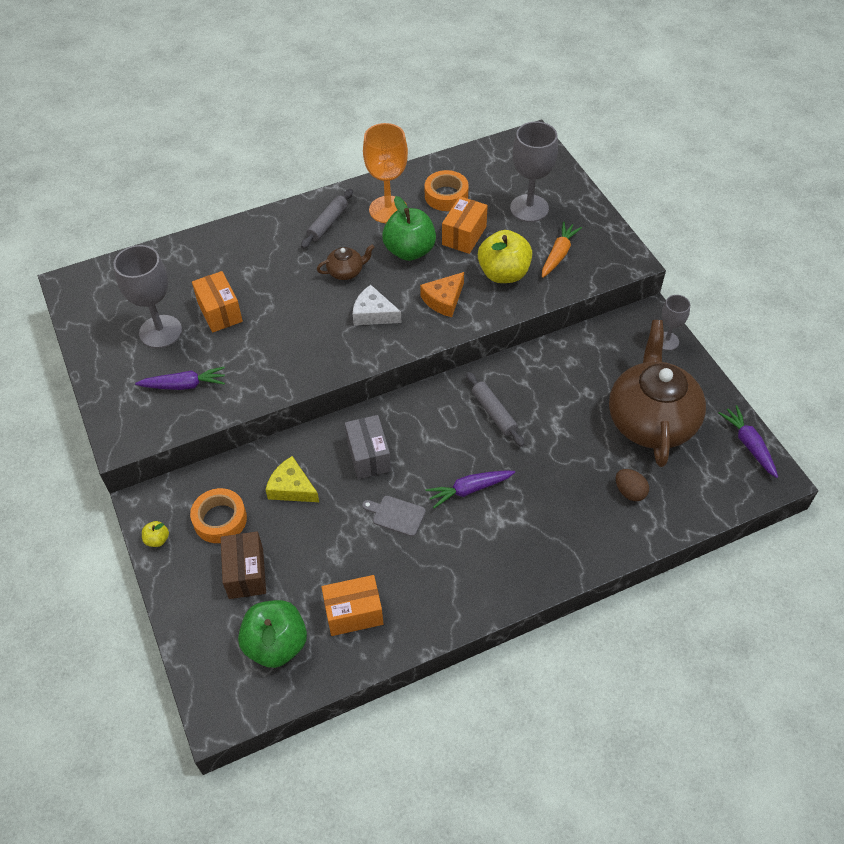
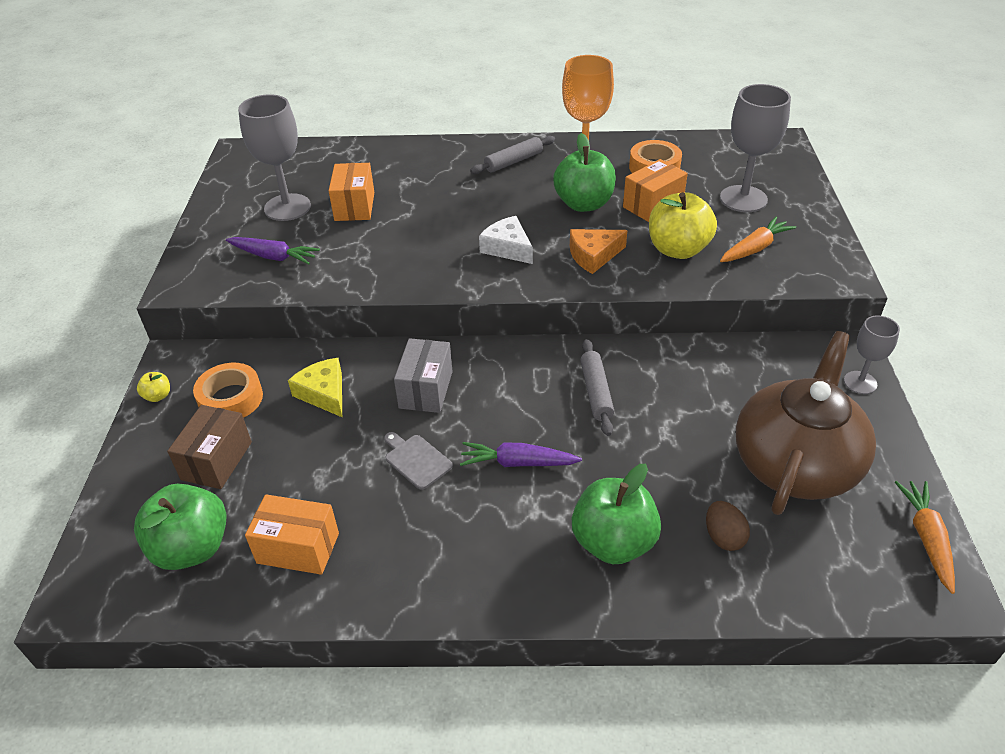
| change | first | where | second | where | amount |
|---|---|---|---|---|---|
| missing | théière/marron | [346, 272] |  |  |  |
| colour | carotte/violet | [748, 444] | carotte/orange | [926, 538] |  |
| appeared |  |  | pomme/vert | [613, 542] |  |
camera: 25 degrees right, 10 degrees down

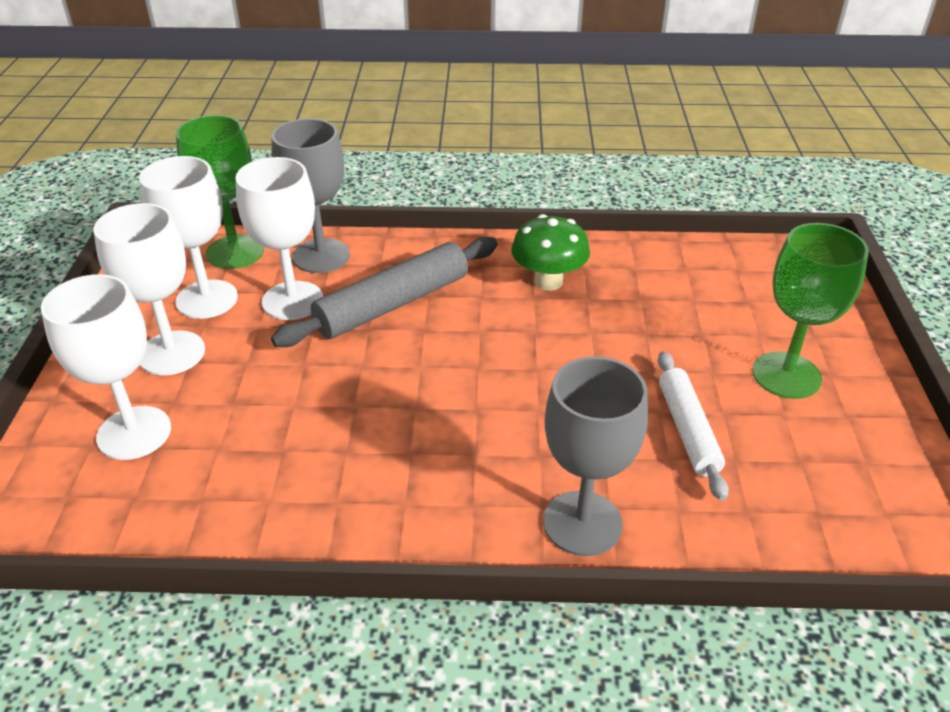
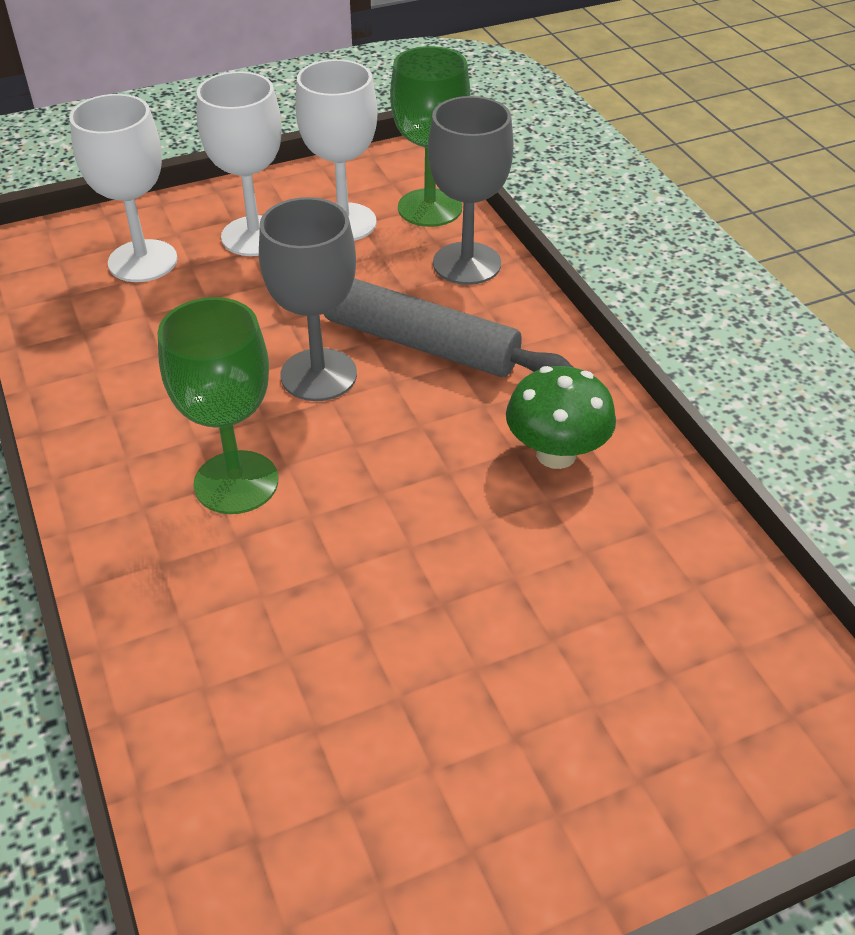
| change | first | where | second | where | amount |
|---|---|---|---|---|---|
| missing | verre à pied/blanc | [292, 300] |  |  |  |
| relocated | verre à pied/vert | [786, 375] |  | [236, 482] |  |
| missing | rouleau à pâtisserie/blanc | [688, 430] |  |  |  |
| relocated | verre à pied/gris | [582, 523] |  | [318, 375] |  |
camera: 65 degrees right, 5 degrees up

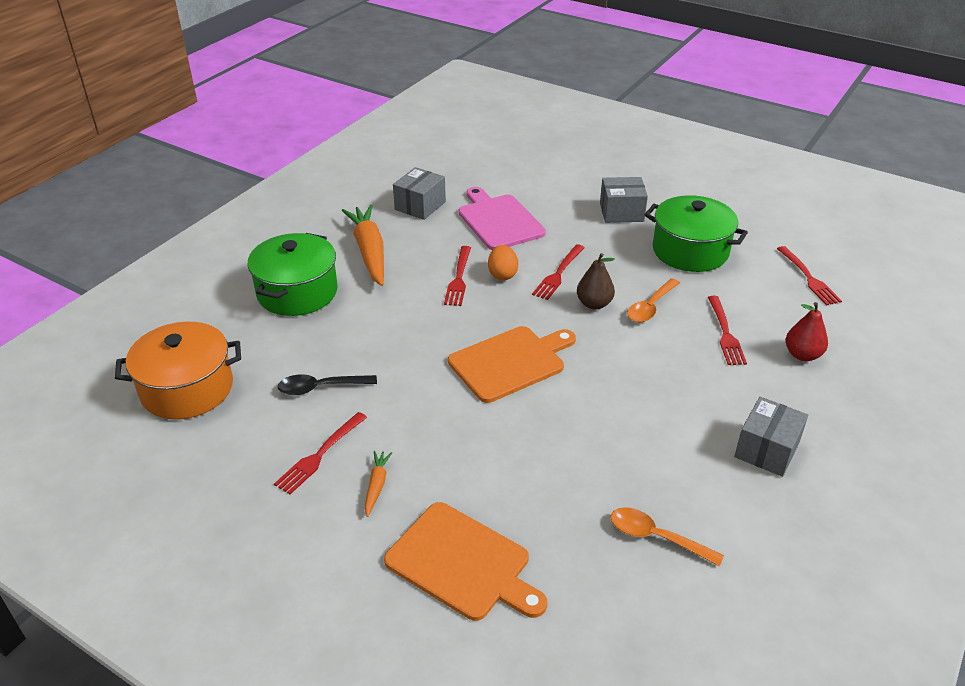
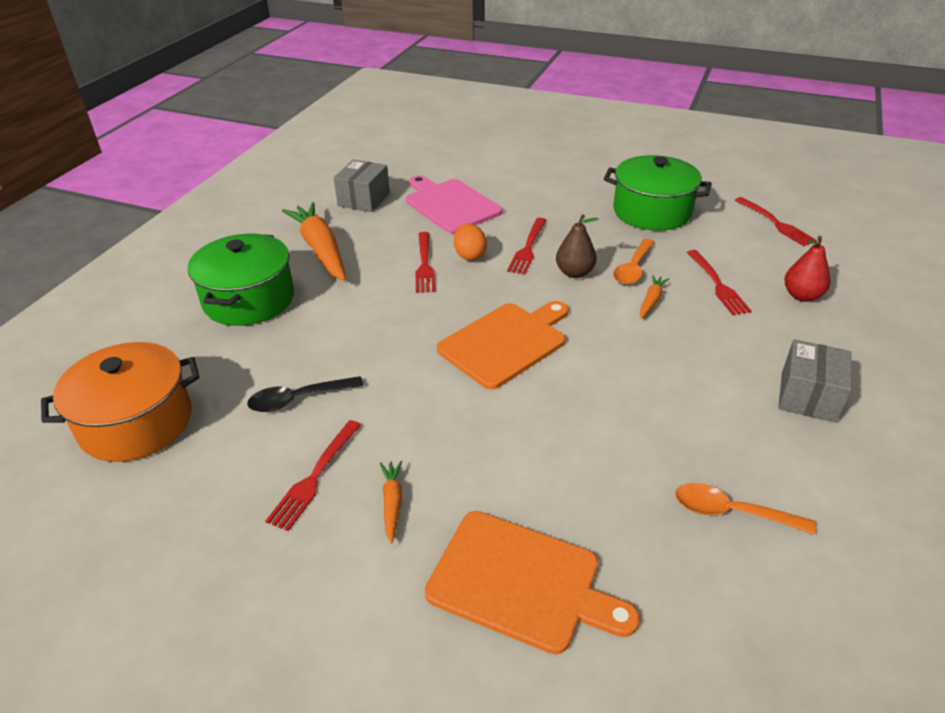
| change | first | where | second | where | amount |
|---|---|---|---|---|---|
| missing | boîte/gris | [621, 212] |  |  |  |
| appeared |  |  | carotte/orange | [651, 301] |  |
camera: 10 degrees left, 0 degrees up

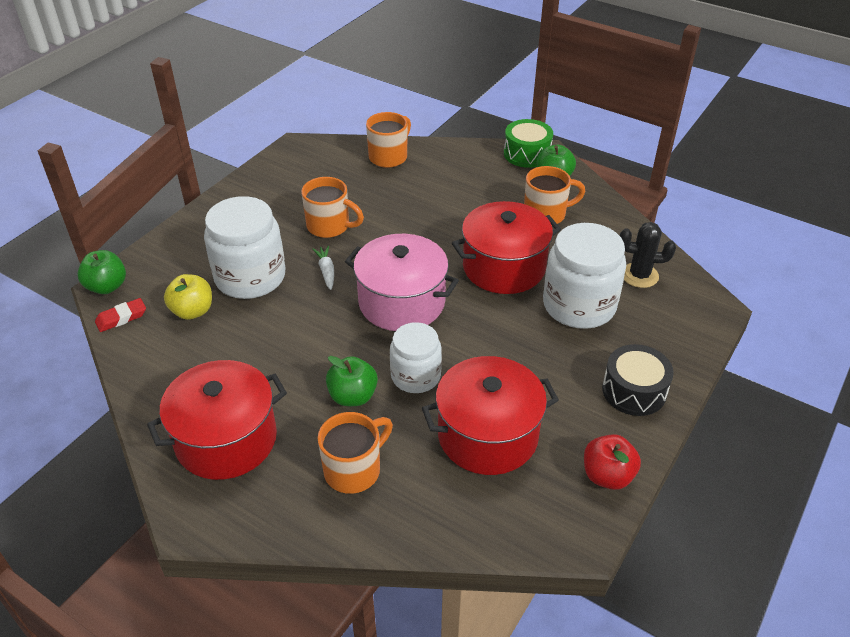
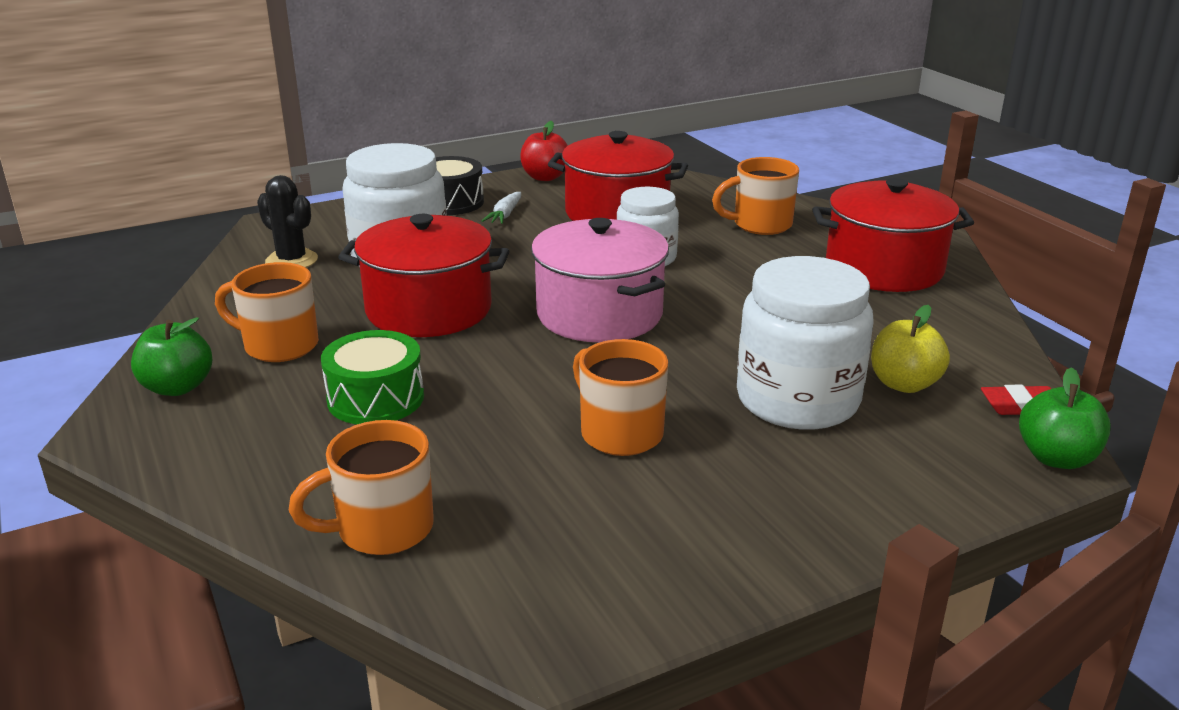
| change | first | where | second | where | amount |
|---|---|---|---|---|---|
| relocated | tambour/vert | [527, 154] |  | [376, 398] |  |
| relocated | carotte/blanc | [326, 271] |  | [505, 215] |  |
| missing | pomme/vert | [353, 396] |  |  |  |
camera: 150 degrees left, 15 degrees down

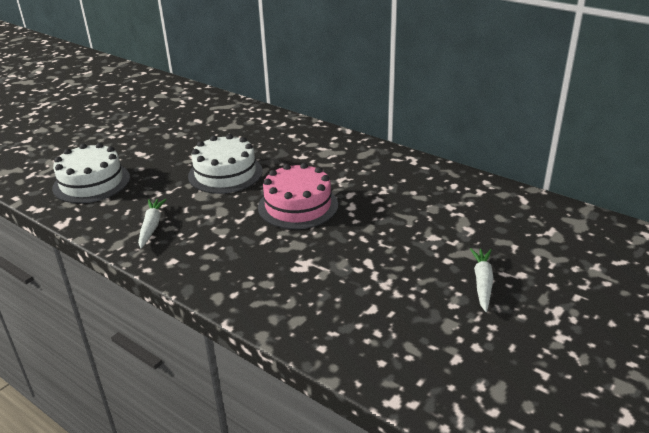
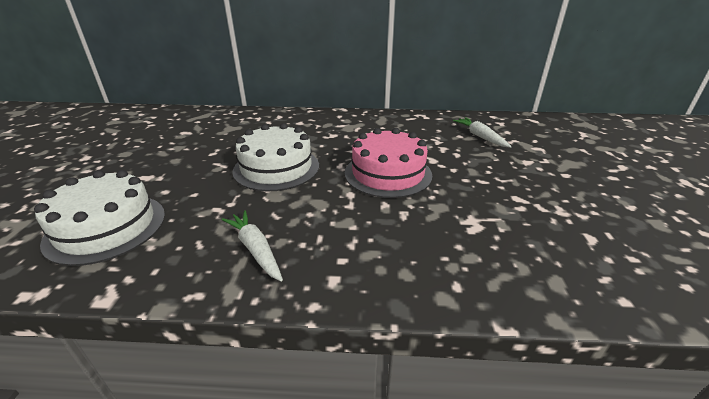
| change | first | where | second | where | amount |
|---|---|---|---|---|---|
| relocated | carotte/blanc | [482, 283] |  | [480, 137] |  |
camera: 35 degrees left, 0 degrees up

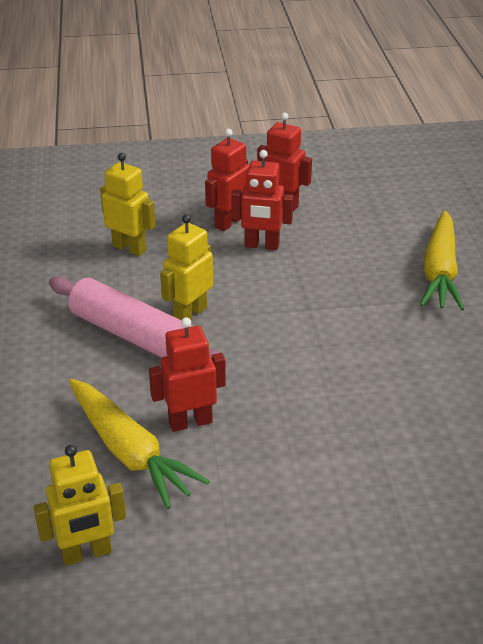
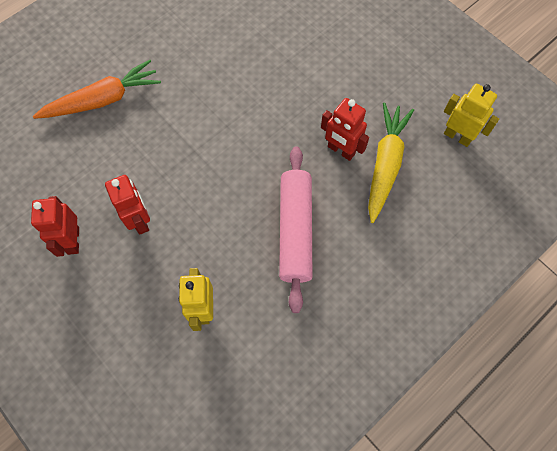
| change | first | where | second | where | amount |
|---|---|---|---|---|---|
| missing | robot/rouge | [228, 222] |  |  |  |
| colour | carotte/jaune | [440, 271] | carotte/orange | [102, 100] |  |
| missing | robot/jaune | [189, 314] |  |  |  |
camera: 125 degrees left, 30 degrees up

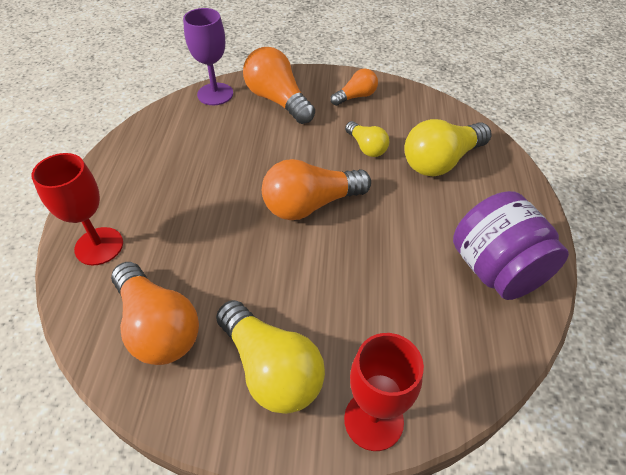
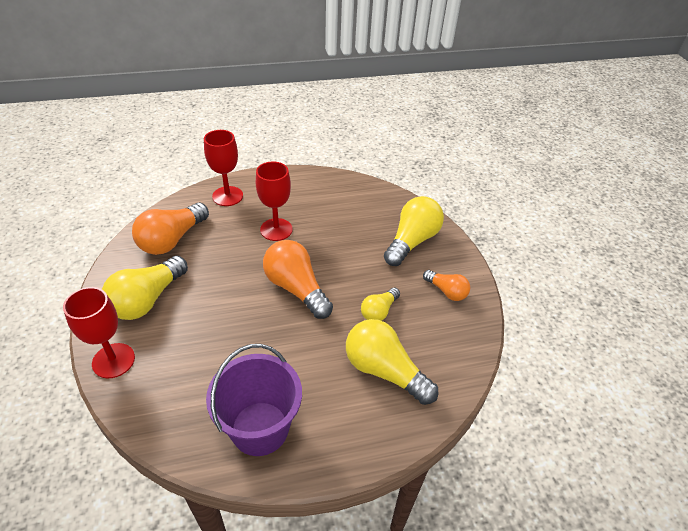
| change | first | where | second | where | amount |
|---|---|---|---|---|---|
| missing | verre à pied/violet | [215, 94] |  |  |  |
| colour | ampoule/orange | [278, 100] | ampoule/jaune | [412, 241] |  |
| exchanged | bocal/violet | [496, 270] | seau/violet | [260, 428] |  |
| appeared |  |  | verre à pied/rouge | [276, 229] |  |
camera: 70 degrees right, 5 degrees down

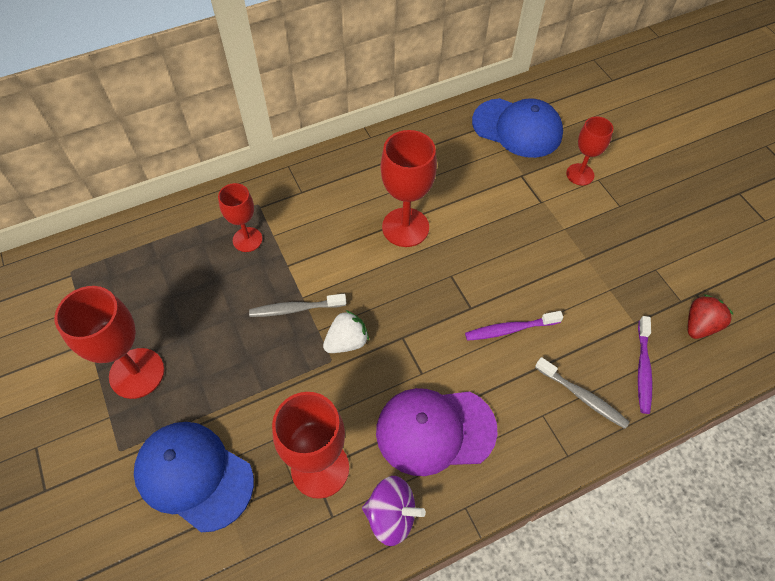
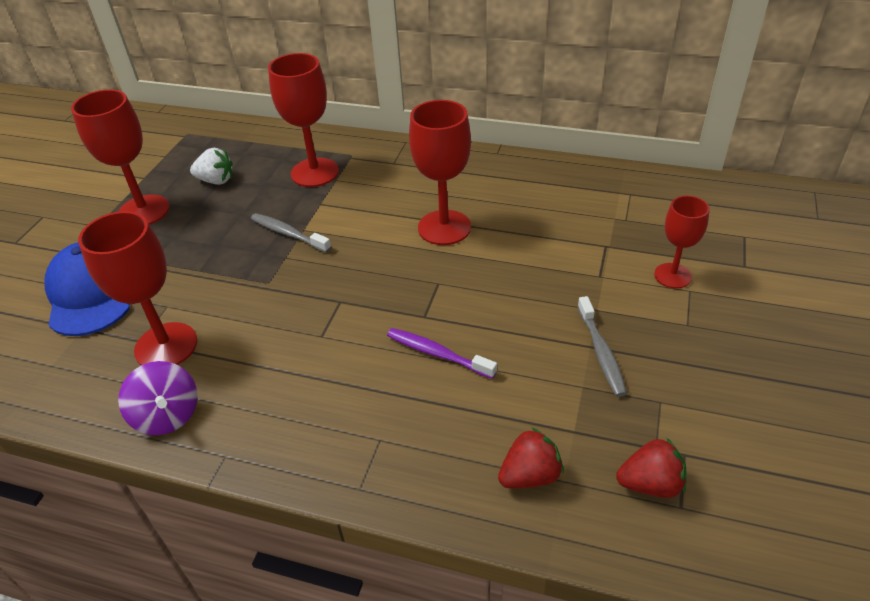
| change | first | where | second | where | amount |
|---|---|---|---|---|---|
| missing | casquette/bleu | [517, 128] |  |  |  |
| size | verre à pied/rouge | [247, 239] |  | [314, 172] | x1.62 |
| relocated | fraise/blanc | [347, 341] |  | [216, 181] |  |
| exchanged | brosse à dents/violet | [643, 369] | fraise/rouge | [530, 475] |  |
| relocated | brosse à dents/gris | [583, 397] |  | [601, 352] |  |
| missing | casquette/violet | [435, 430] |  |  |  |
camera: 45 degrees right, 15 degrees down

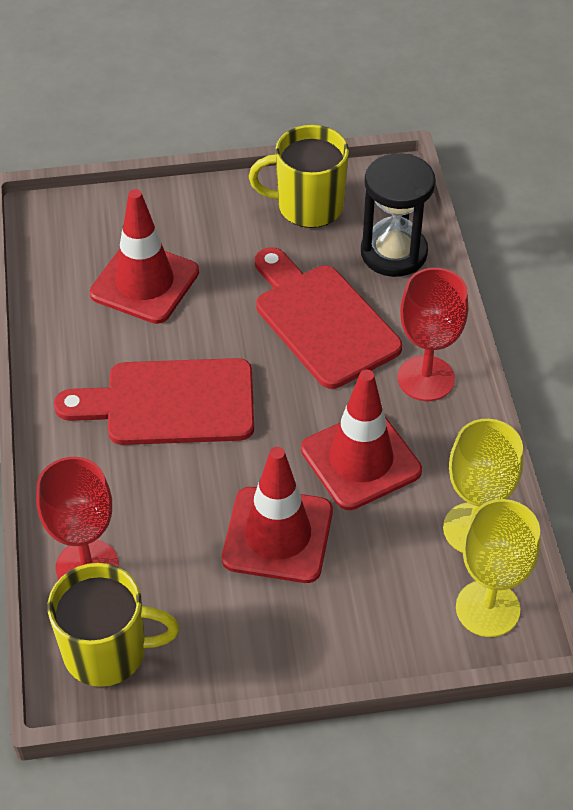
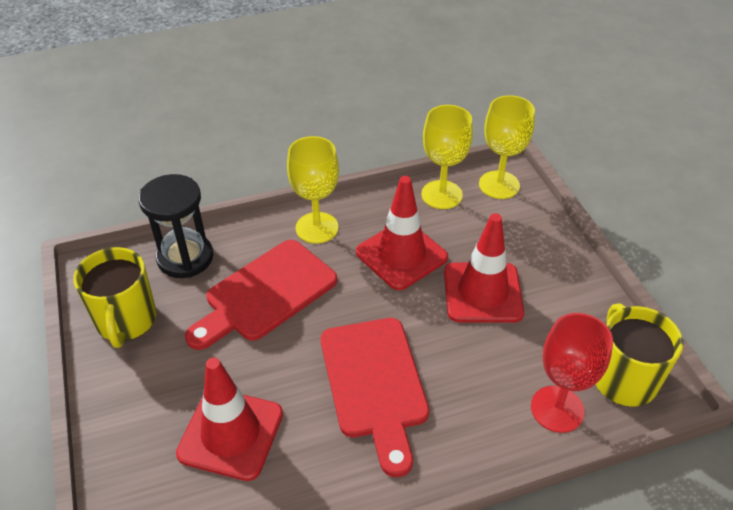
| change | first | where | second | where | amount |
|---|---|---|---|---|---|
| colour | verre à pied/rouge | [426, 378] | verre à pied/jaune | [317, 228] |  |
camera: 100 degrees left, 5 degrees down

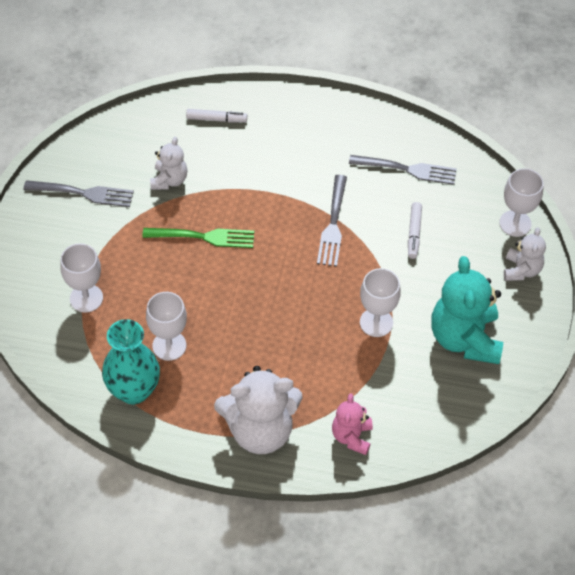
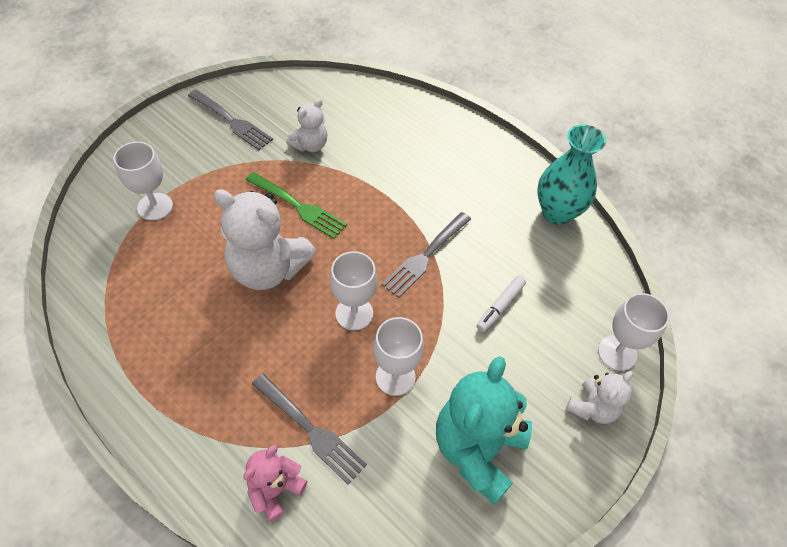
| change | first | where | second | where | amount |
|---|---|---|---|---|---|
| missing | feutre/blanc | [216, 119] |  |  |  |
| relocated | fourchette/gris | [406, 169] |  | [309, 430] |  |
| relocated | verre à pied/blanc | [169, 346] |  | [354, 313] |  |
| relocated | vase/turquoise | [133, 390] |  | [557, 212] |  |
| relocated | ours en peluche/blanc | [260, 430] |  | [268, 269] |  |
camera: 30 degrees right, 0 degrees up

